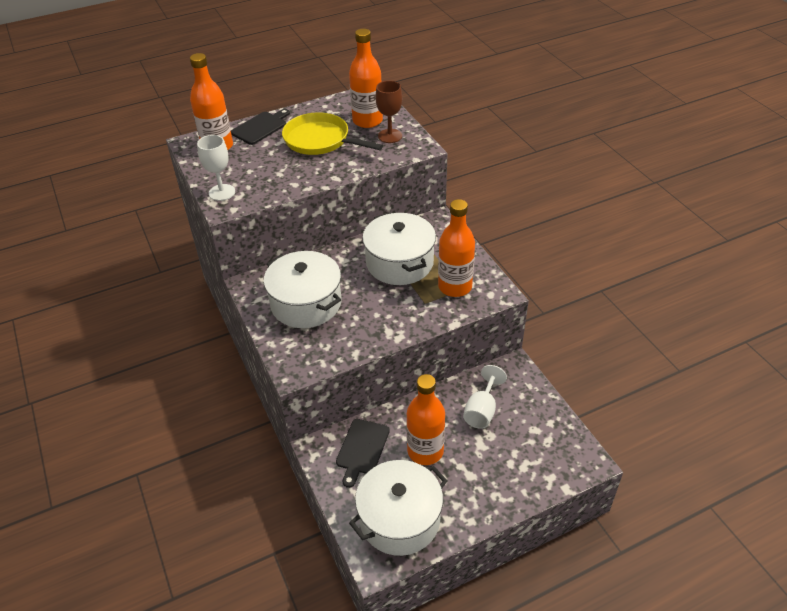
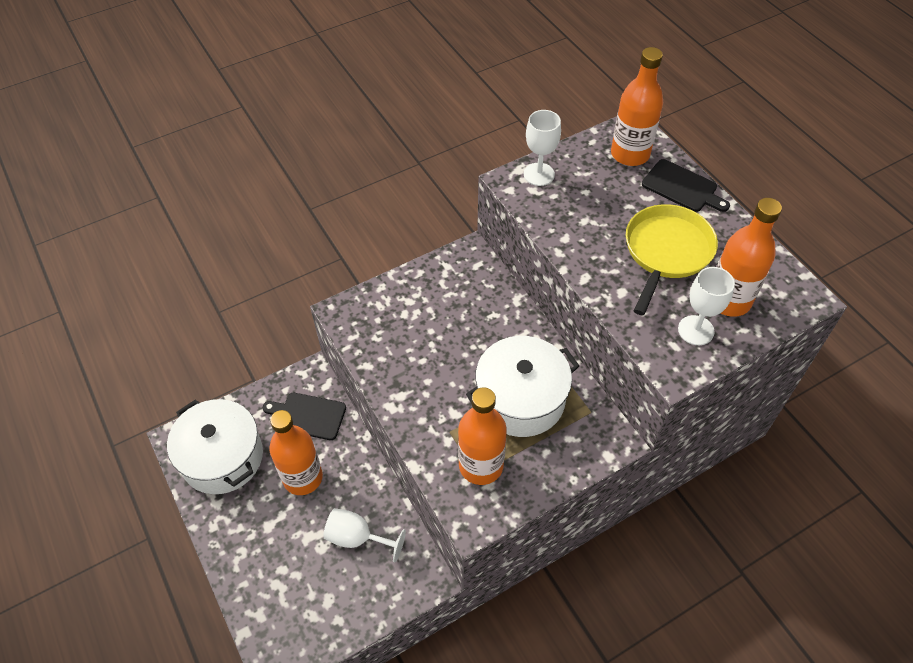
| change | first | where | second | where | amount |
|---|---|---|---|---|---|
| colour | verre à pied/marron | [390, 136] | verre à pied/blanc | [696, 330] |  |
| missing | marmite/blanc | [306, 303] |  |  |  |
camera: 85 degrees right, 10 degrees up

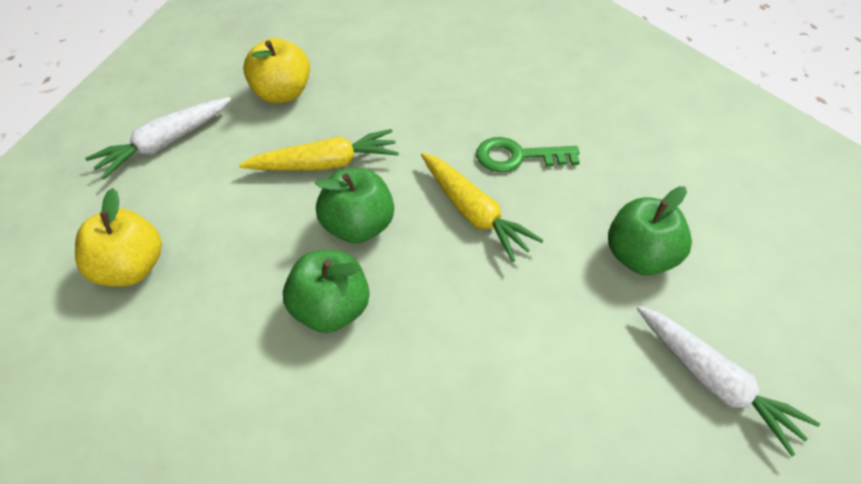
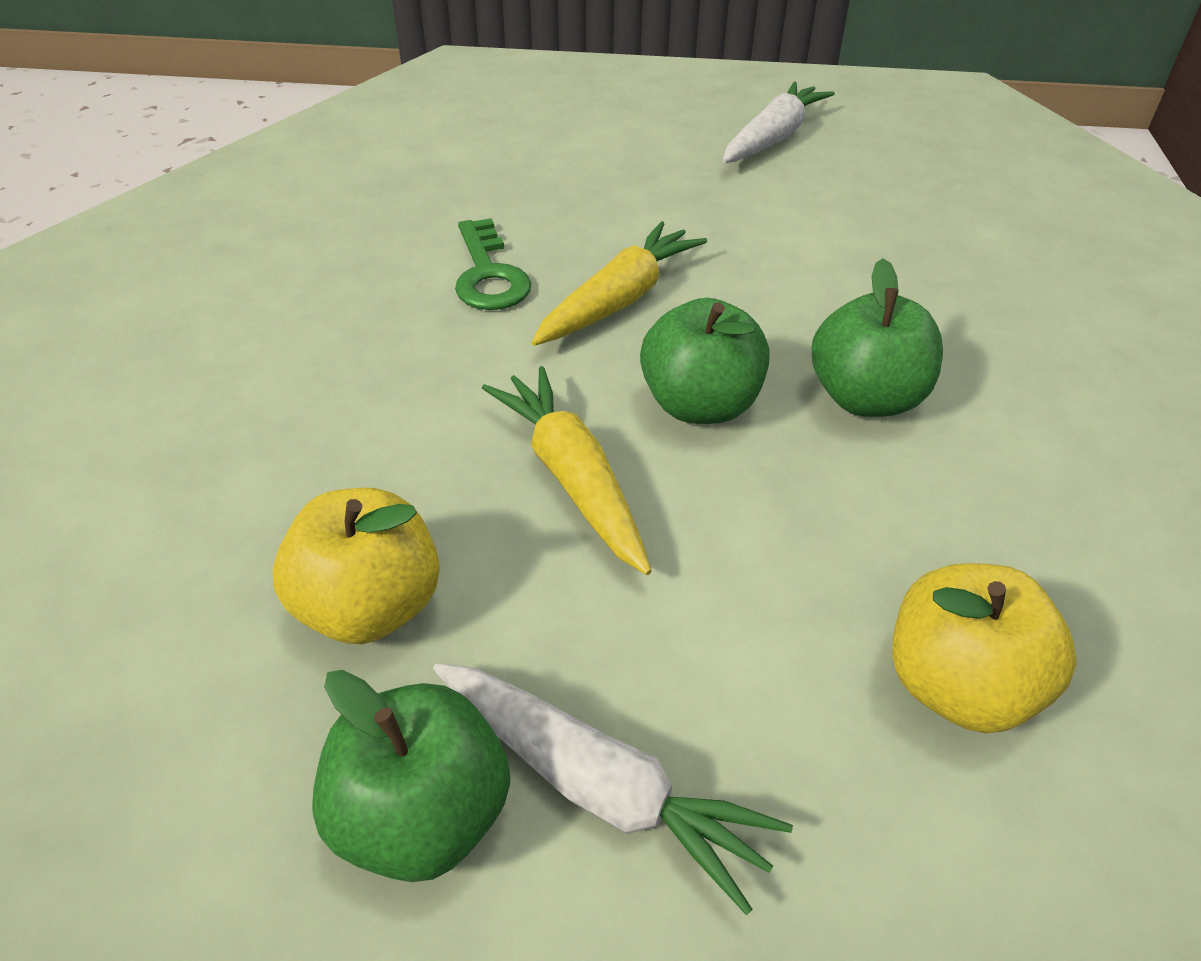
| change | first | where | second | where | amount |
|---|---|---|---|---|---|
| relocated | pomme/vert | [641, 258] |  | [422, 816] |  |
camera: 105 degrees left, 5 degrees down

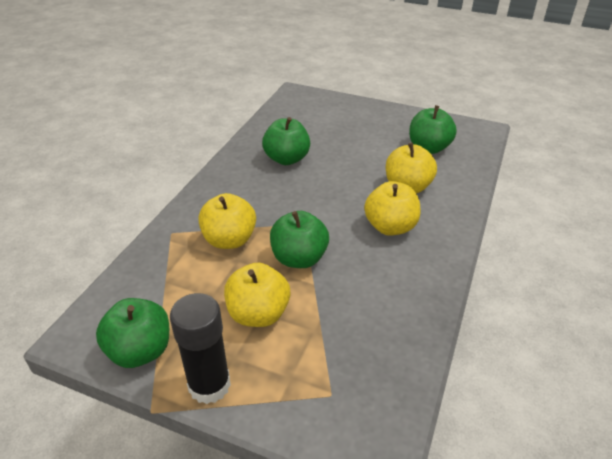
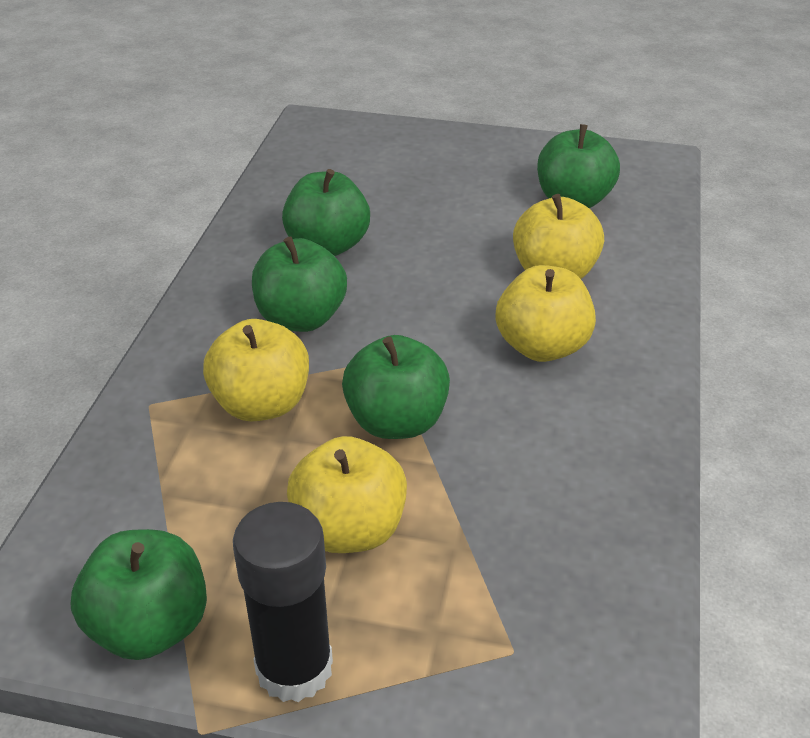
| change | first | where | second | where | amount |
|---|---|---|---|---|---|
| appeared |  |  | pomme/vert | [301, 318] |  |
camera: 10 degrees left, 0 degrees up

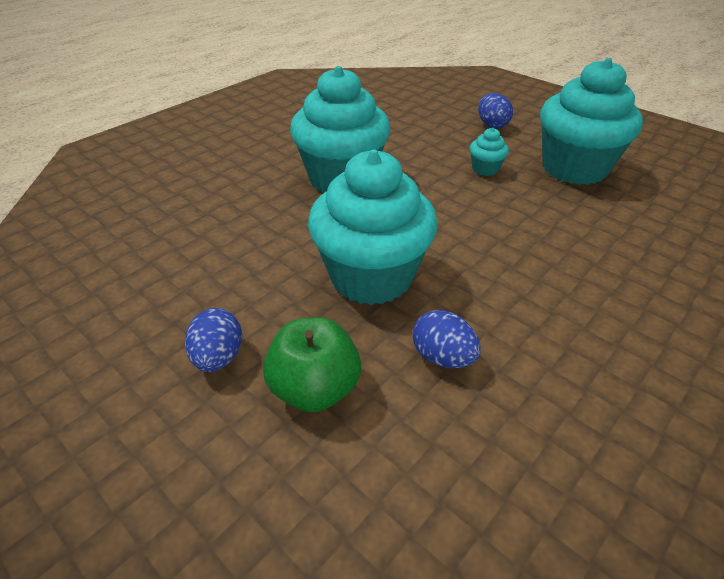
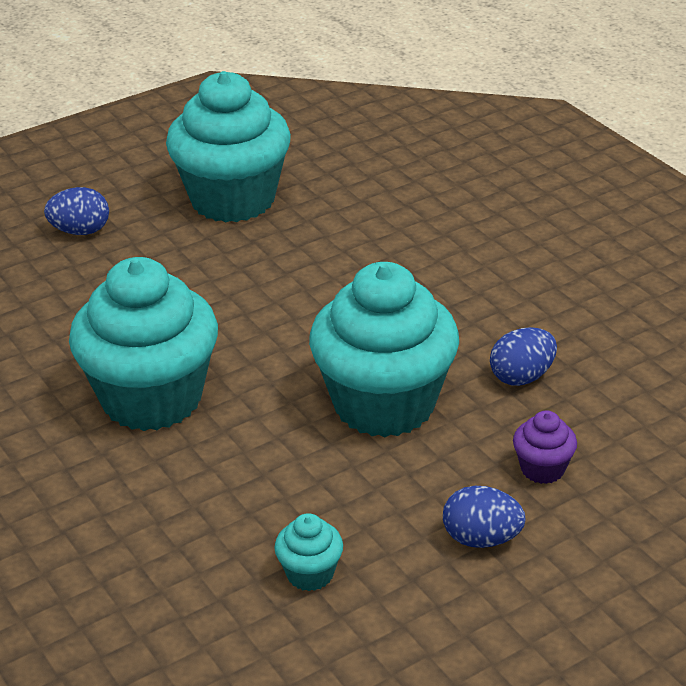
| change | first | where | second | where | amount |
|---|---|---|---|---|---|
| relocated | muffin/turquoise | [485, 169] |  | [310, 574] |  |
| exchanged | pomme/vert | [315, 388] | muffin/violet | [542, 469] |  |
camera: 75 degrees left, 5 degrees down

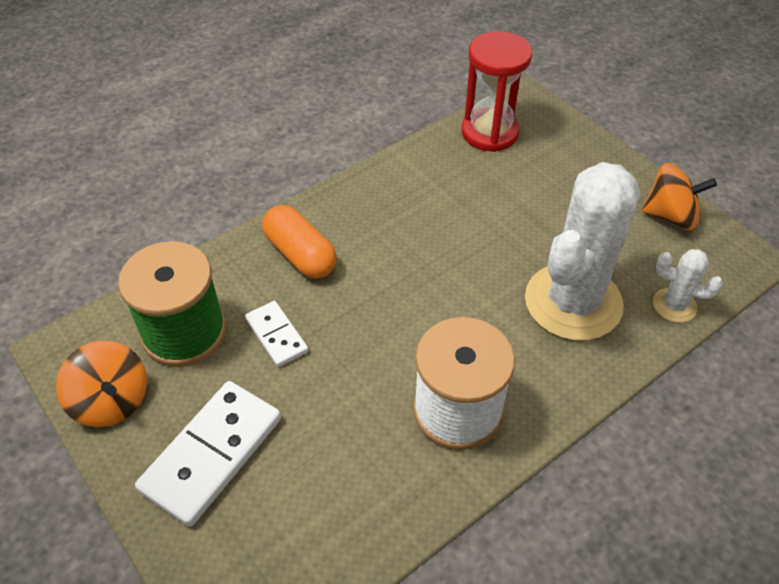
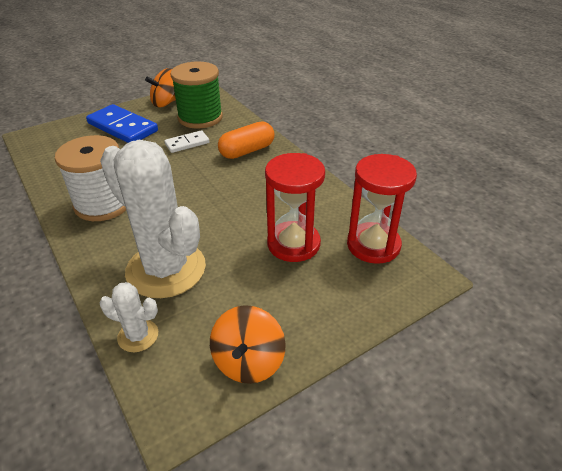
| change | first | where | second | where | amount |
|---|---|---|---|---|---|
| spun | cactus/blanc | [674, 305] |  | [138, 336] | 75 degrees clockwise |
| colour | domino/blanc | [212, 454] | domino/bleu | [122, 127] |  |
| appeared |  |  | sablier/rouge | [293, 244] |  |
camera: 95 degrees right, 10 degrees down

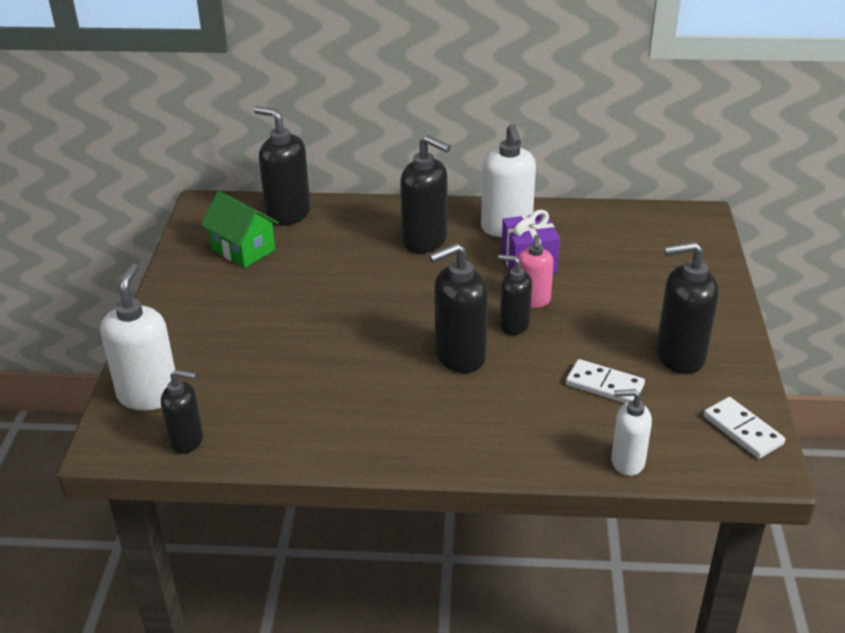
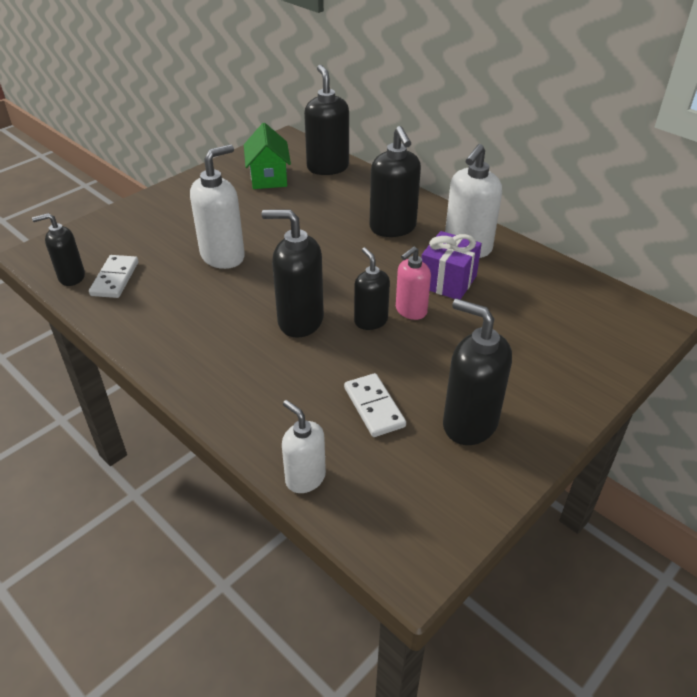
| change | first | where | second | where | amount |
|---|---|---|---|---|---|
| relocated | distributeur de savon/blanc | [148, 395] |  | [223, 256] |  |
| spun | distributeur de savon/noir | [187, 441] |  | [71, 277] | 120 degrees clockwise |
| relocated | domino/blanc | [742, 430] |  | [115, 279] |  |
camera: 40 degrees right, 5 degrees up

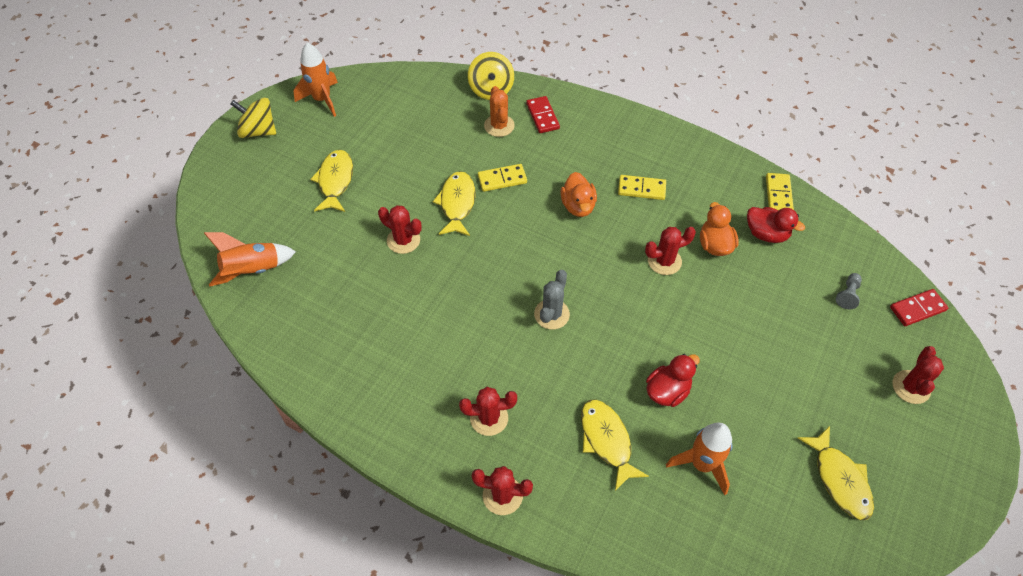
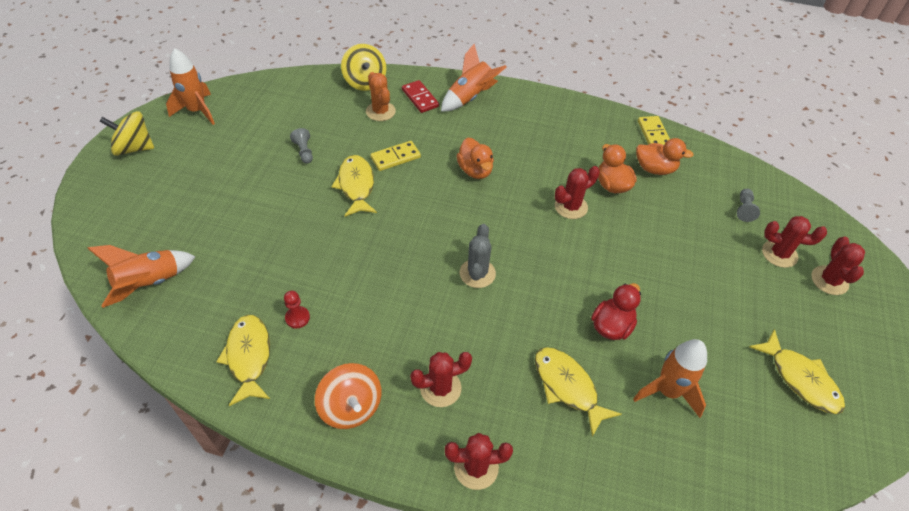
| change | first | where | second | where | amount |
|---|---|---|---|---|---|
| relocated | poisson/jaune | [335, 181] |  | [249, 357] |  |
| missing | domino/jaune | [641, 189] |  |  |  |
| relocated | cactus/rouge | [403, 240] |  | [779, 254] |  |
| colour | canard/rouge | [766, 234] | canard/orange | [655, 169] |  |
| missing | domino/rouge | [917, 309] |  |  |  |
| appeared |  |  | fusée/orange | [470, 97] |  |
| appeared |  |  | pion/gris | [304, 151] |  |
| appeared |  |  | pion/rouge | [297, 318] |  |
| appeared |  |  | toupie/orange | [351, 407] |  |
camera: 15 degrees left, 5 degrees down

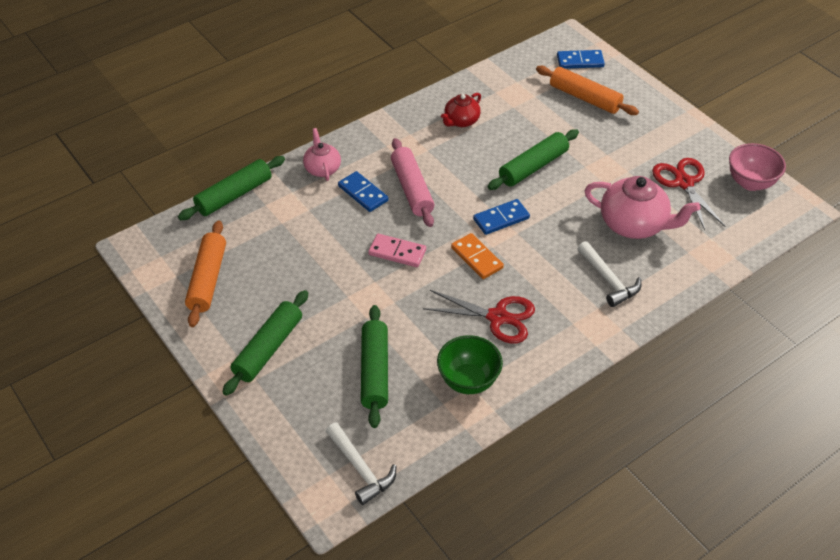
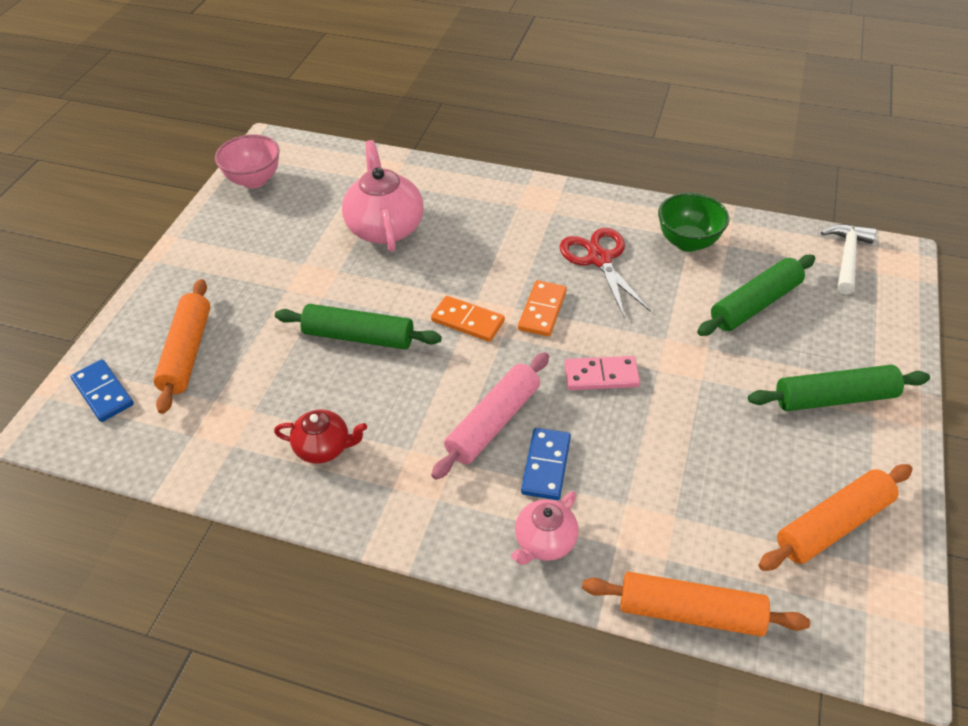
| change | first | where | second | where | amount |
|---|---|---|---|---|---|
| colour | rouleau à pâtisserie/vert | [234, 195] | rouleau à pâtisserie/orange | [690, 612] |  |
| missing | ciseaux/rouge | [684, 183] |  |  |  |
| colour | domino/bleu | [501, 219] | domino/orange | [467, 321] |  |
| spun | domino/rose | [397, 252] |  | [601, 376] | 75 degrees counterclockwise |
| missing | marteau/blanc | [609, 280] |  |  |  |
camera: 125 degrees left, 0 degrees up

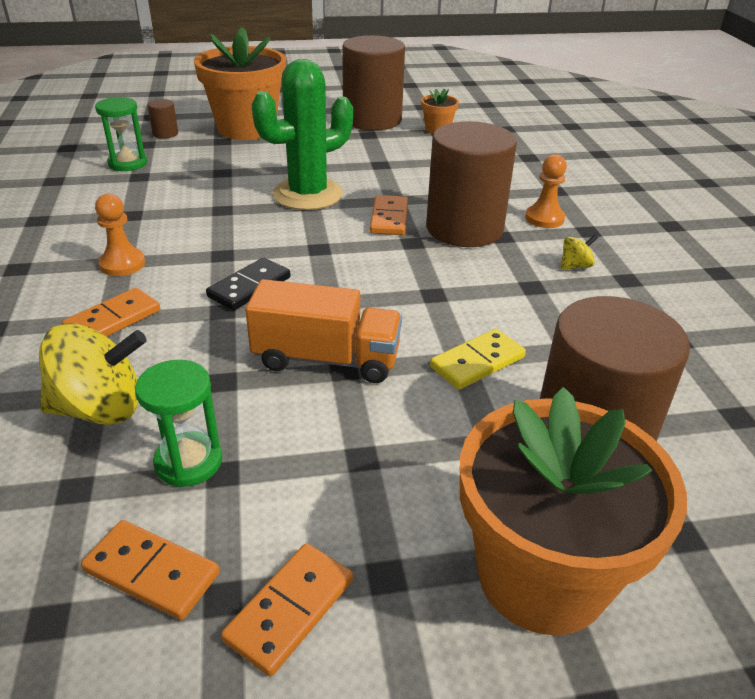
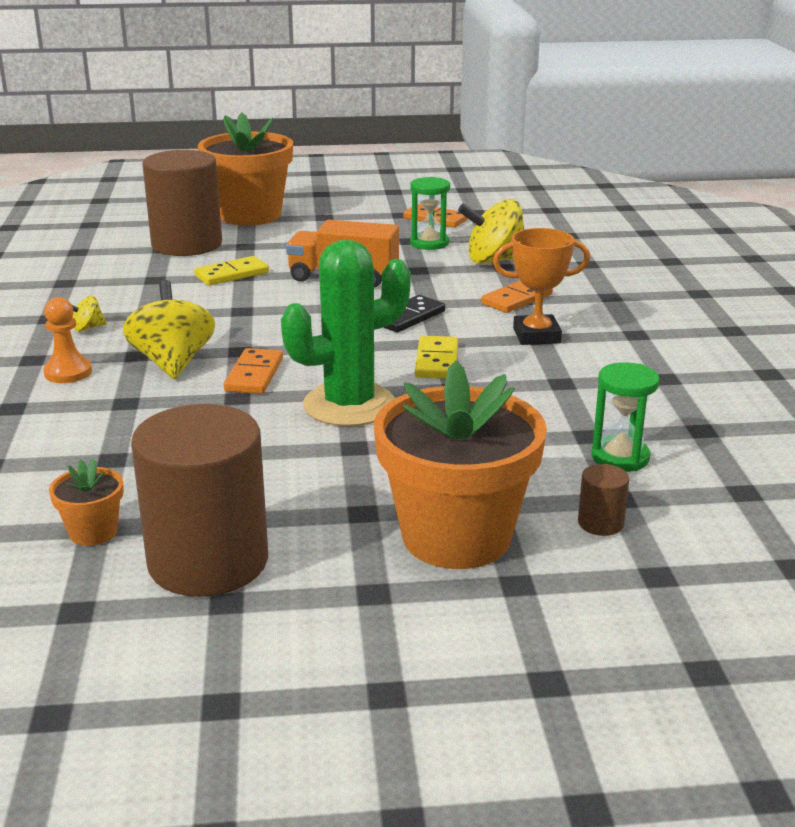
| change | first | where | second | where | amount |
|---|---|---|---|---|---|
| exchanged | cylindre/marron | [464, 228] | toupie/jaune | [173, 363] |  |
| exchanged | pion/orange | [122, 264] | trophée/orange | [536, 336] |  |
| missing | domino/orange | [290, 610] |  |  |  |
| appeared |  |  | domino/jaune | [437, 361] |  |
camera: 175 degrees left, 10 degrees down

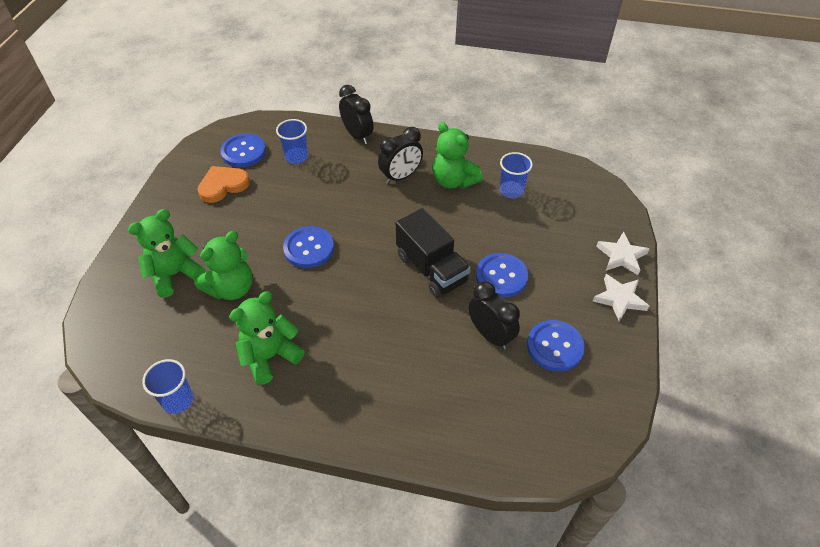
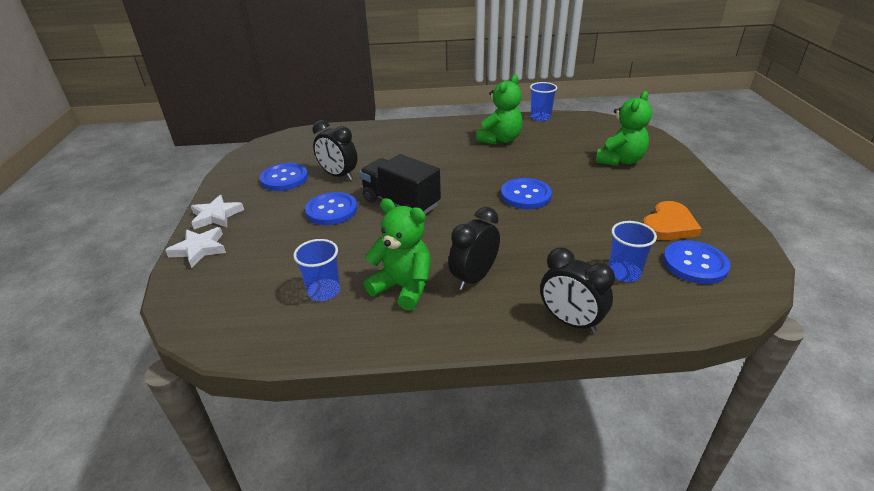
| change | first | where | second | where | amount |
|---|---|---|---|---|---|
| missing | ours en peluche/vert | [231, 288] |  |  |  |
camera: 165 degrees right, 15 degrees down

